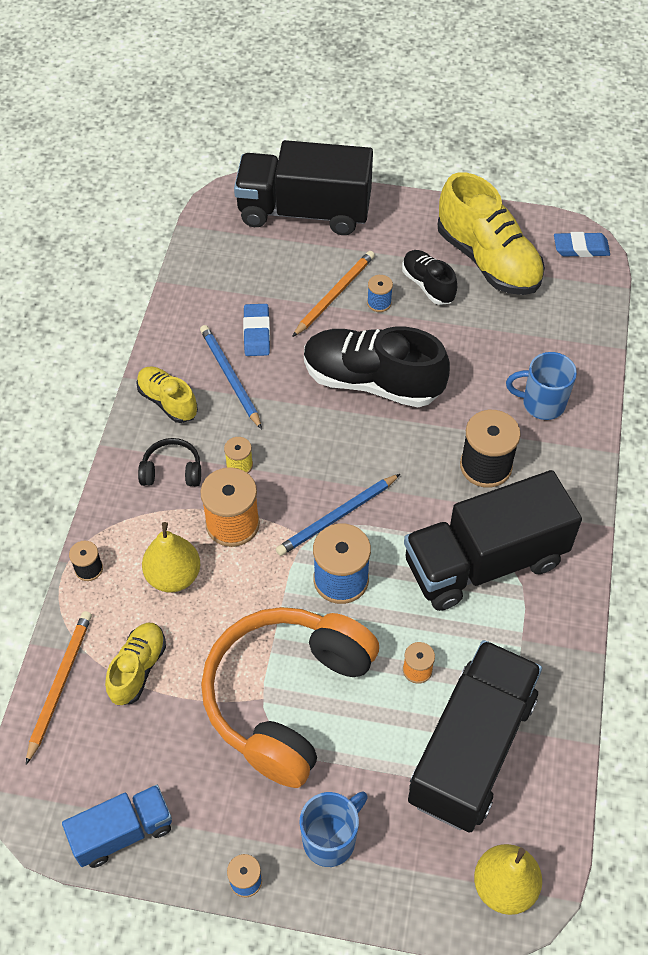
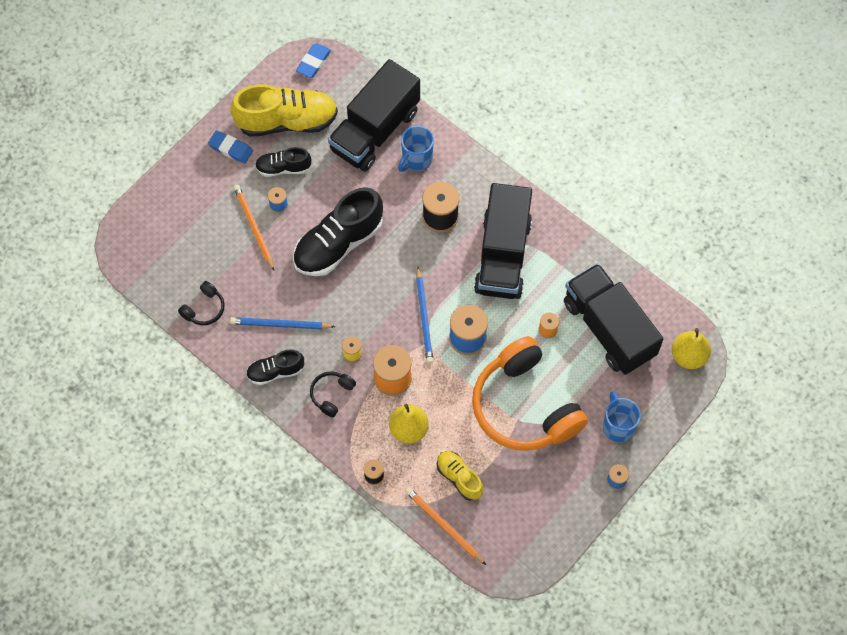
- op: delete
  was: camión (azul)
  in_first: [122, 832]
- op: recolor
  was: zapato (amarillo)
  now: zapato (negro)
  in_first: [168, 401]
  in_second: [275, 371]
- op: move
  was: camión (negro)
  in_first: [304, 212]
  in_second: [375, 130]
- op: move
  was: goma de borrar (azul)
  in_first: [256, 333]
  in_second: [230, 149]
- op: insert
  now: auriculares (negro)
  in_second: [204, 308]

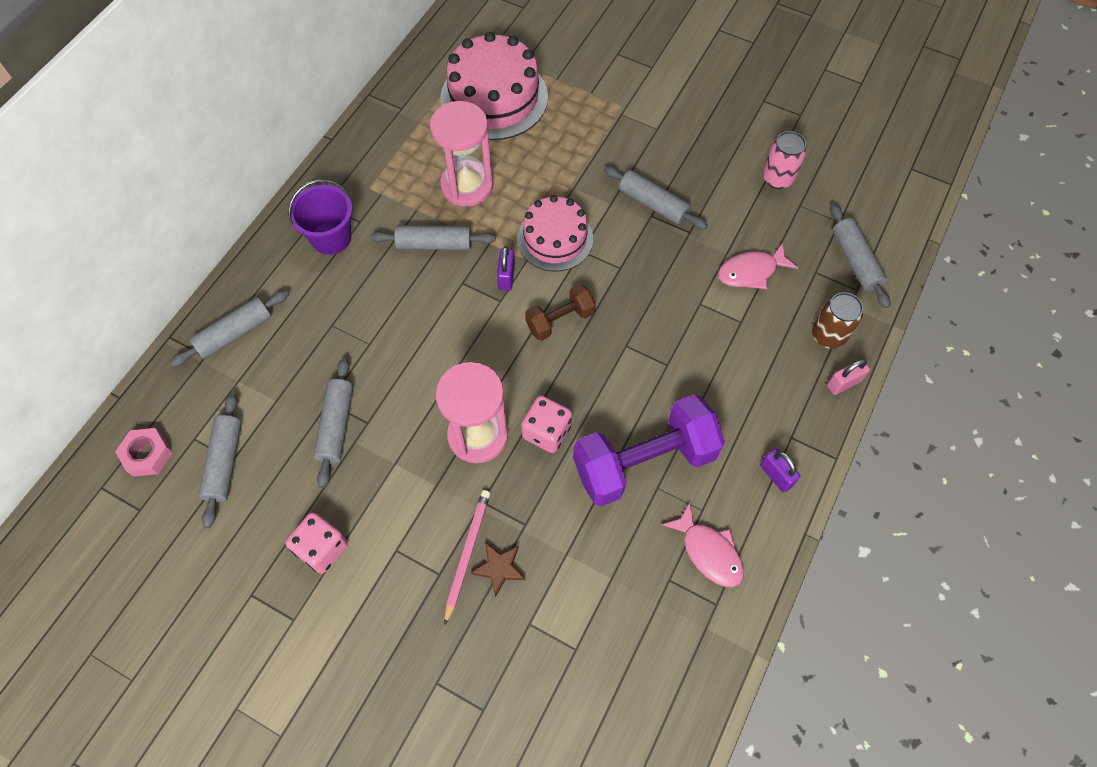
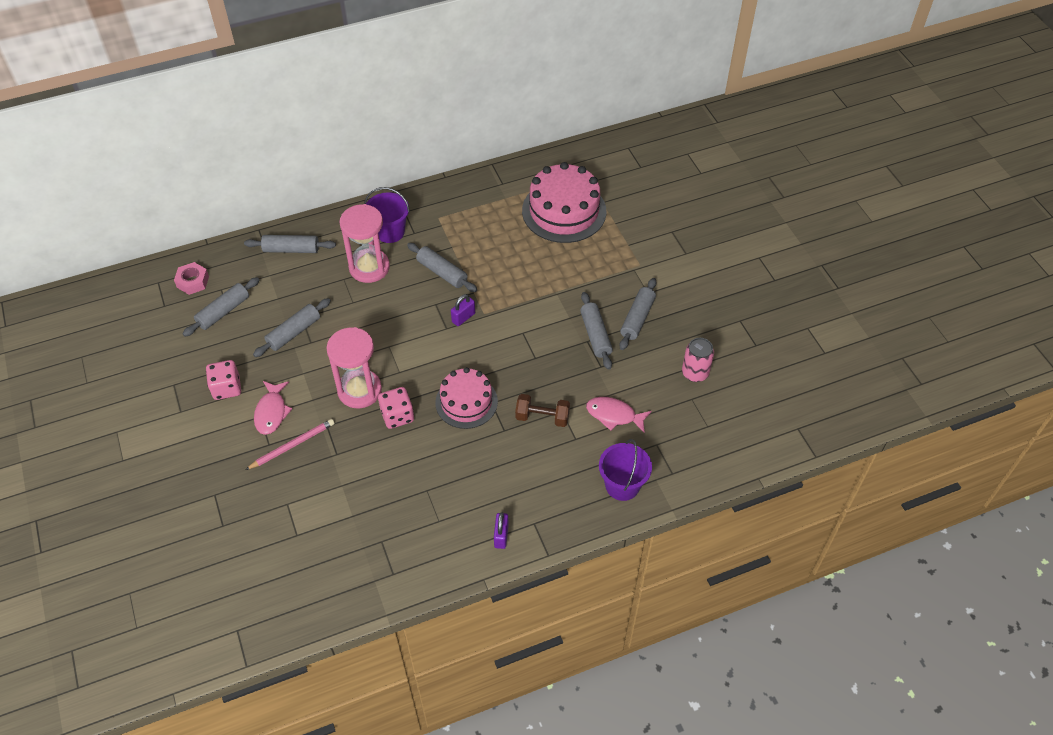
- op: move
  was: reloj de arena (rosa)
  in_first: [467, 186]
  in_second: [369, 267]
- op: delete
  was: estrella (marrón)
  in_first: [499, 568]
- op: move
  was: tarta (rosa)
  in_first: [555, 239]
  in_second: [466, 402]
- op: move
  was: mancuerna (marrón)
  in_first: [560, 320]
  in_second: [542, 417]
- op: delete
  was: mancuerna (morado)
  in_first: [644, 462]
- op: move
  was: pez (rosa)
  in_first: [708, 552]
  in_second: [271, 412]
- op: replace
  was: lata (marrón)
  now: balde (morado)
  in_first: [828, 335]
  in_second: [622, 485]
- op: delete
  was: candado (rosa)
  in_first: [843, 383]
- op: move
  was: rodillo (gris)
  in_first: [855, 261]
  in_second: [637, 318]

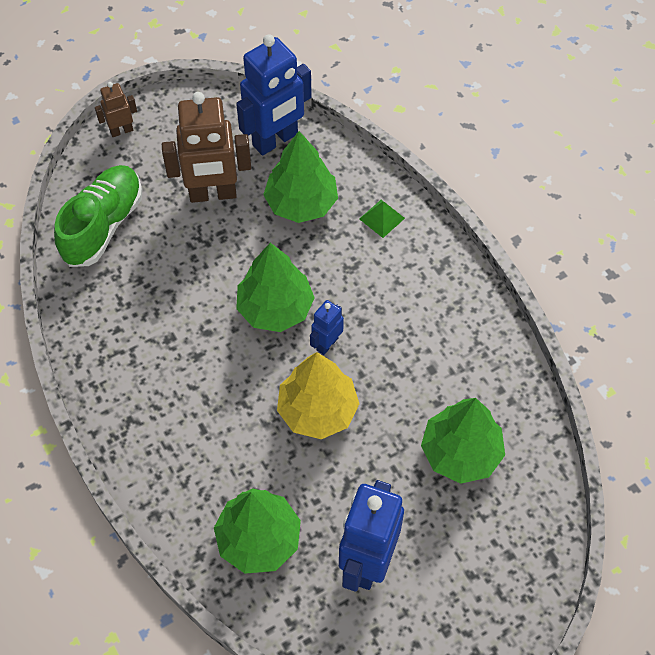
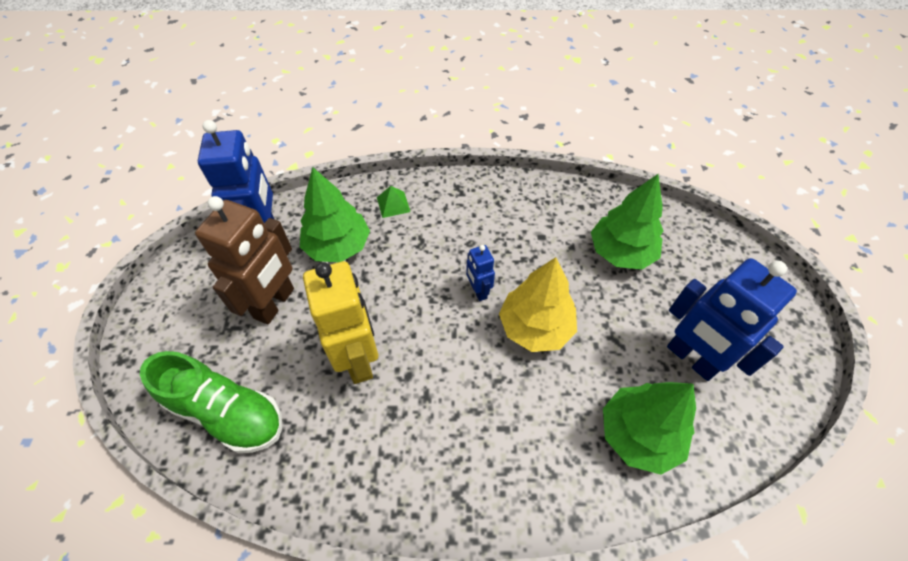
- op: rotate
  was: zapato (verde)
  in_first: [103, 225]
  in_second: [227, 412]
  clockwise: 150
- op: delete
  was: robot (marrón)
  in_first: [121, 130]
- op: delete
  was: árbol (verde)
  in_first: [275, 308]
- op: insert
  now: robot (amarillo)
  in_second: [359, 359]

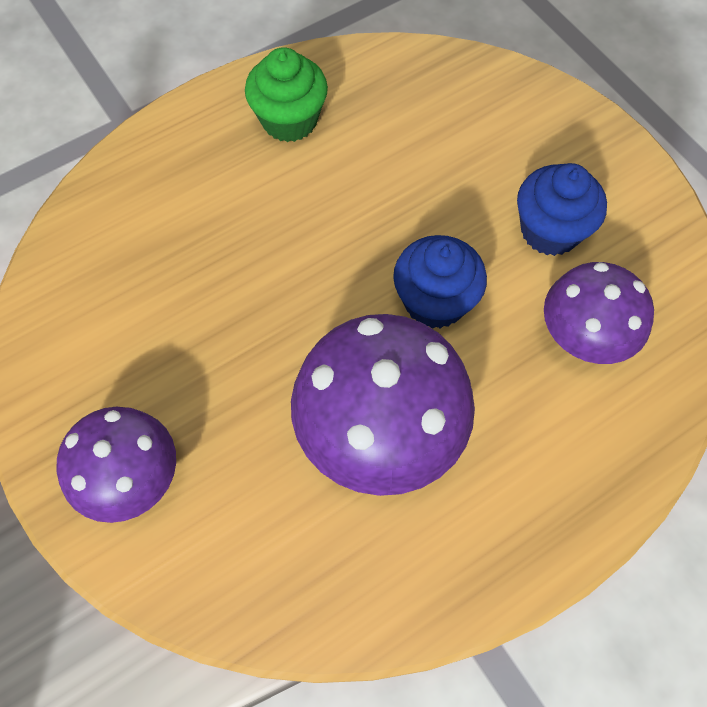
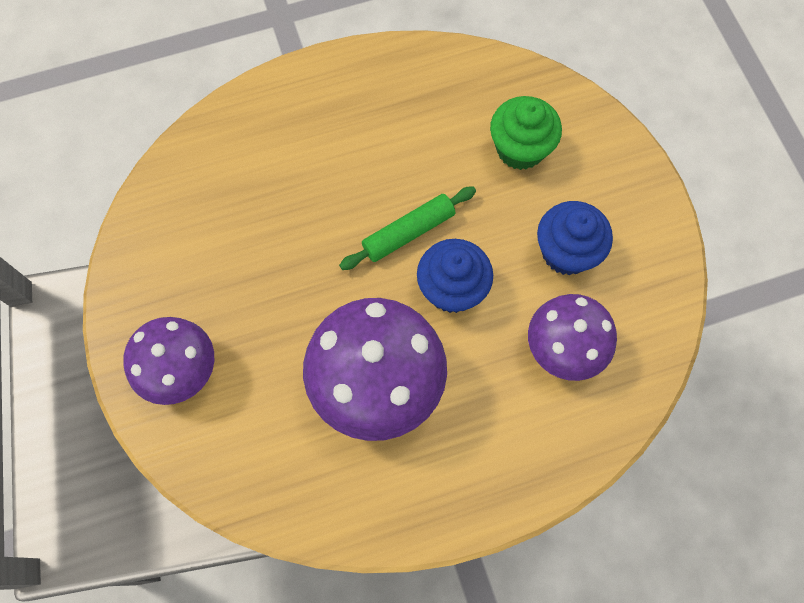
- op: move
  was: magdalena (verde)
  in_first: [289, 120]
  in_second: [520, 149]
- op: insert
  now: rodillo (verde)
  in_second: [408, 232]

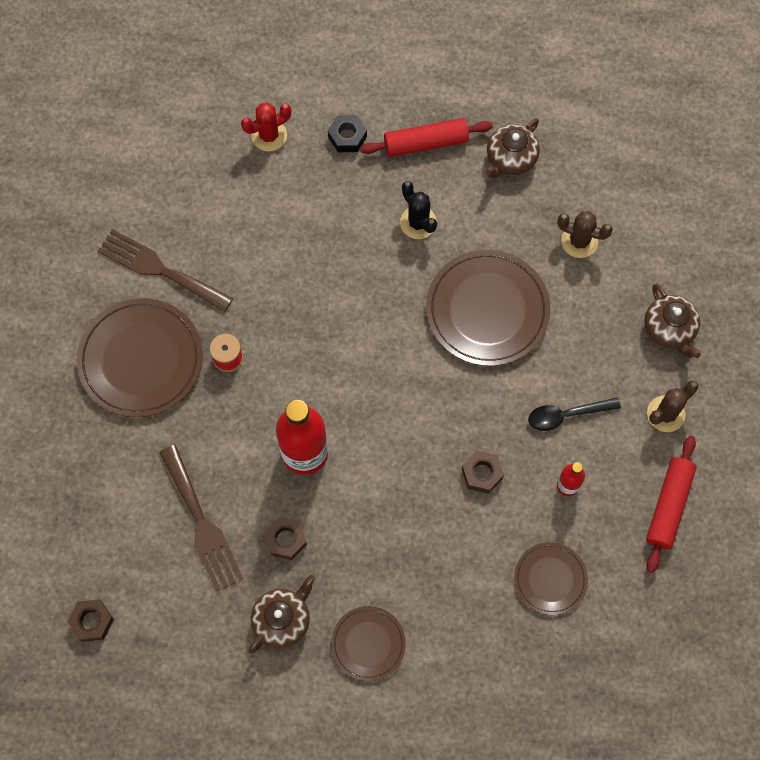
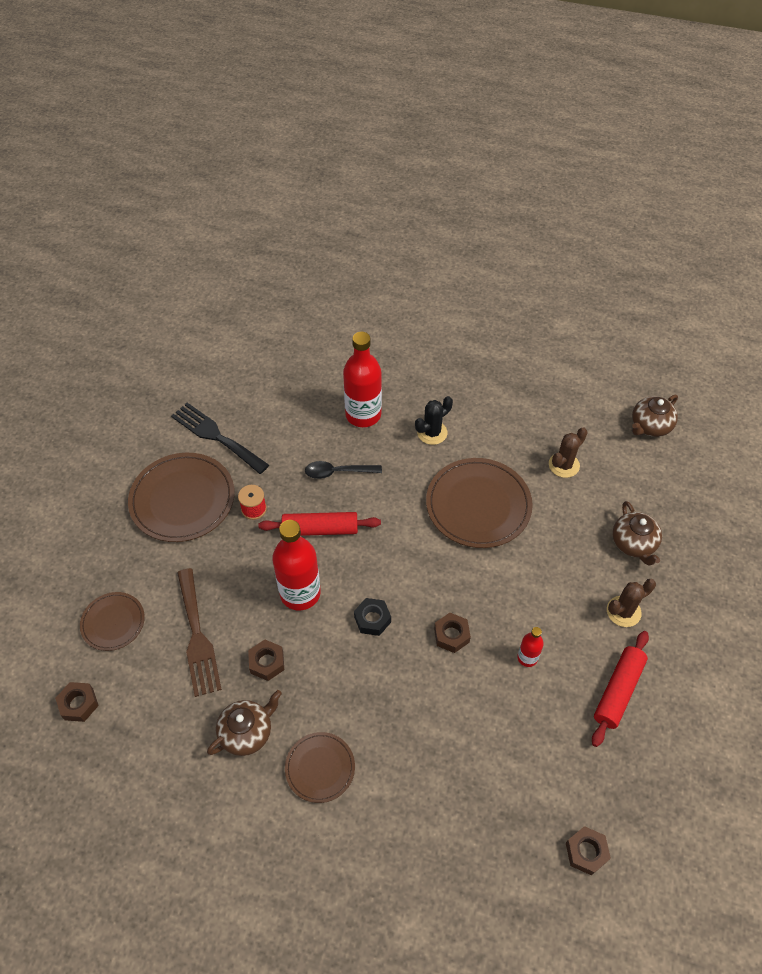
- op: recolor
  was: tenedor (marrón)
  now: tenedor (negro)
  in_first: [159, 269]
  in_second: [216, 436]
- op: delete
  was: cactus (rojo)
  in_first: [269, 135]
- op: move
  was: tuerca (negro)
  in_first: [347, 137]
  in_second: [372, 619]
- op: move
  was: rodillo (rojo)
  in_first: [426, 143]
  in_second: [320, 529]
- op: rotate
  was: cactus (negro)
  in_first: [418, 223]
  in_second: [432, 433]
  clockwise: 75
- op: move
  was: tetera (marrón)
  in_first: [510, 159]
  in_second: [650, 426]
- op: move
  was: plato (marrón)
  in_first: [550, 579]
  in_second: [113, 622]
- op: move
  was: cuchara (negro)
  in_first: [566, 415]
  in_second: [338, 472]
- op: rotate
  was: cactus (marrón)
  in_first: [579, 241]
  in_second: [564, 465]
  clockwise: -75
- op: insert
  now: botella (rojo)
  in_second: [363, 415]
- op: insert
  now: tuerca (marrón)
  in_second: [586, 852]

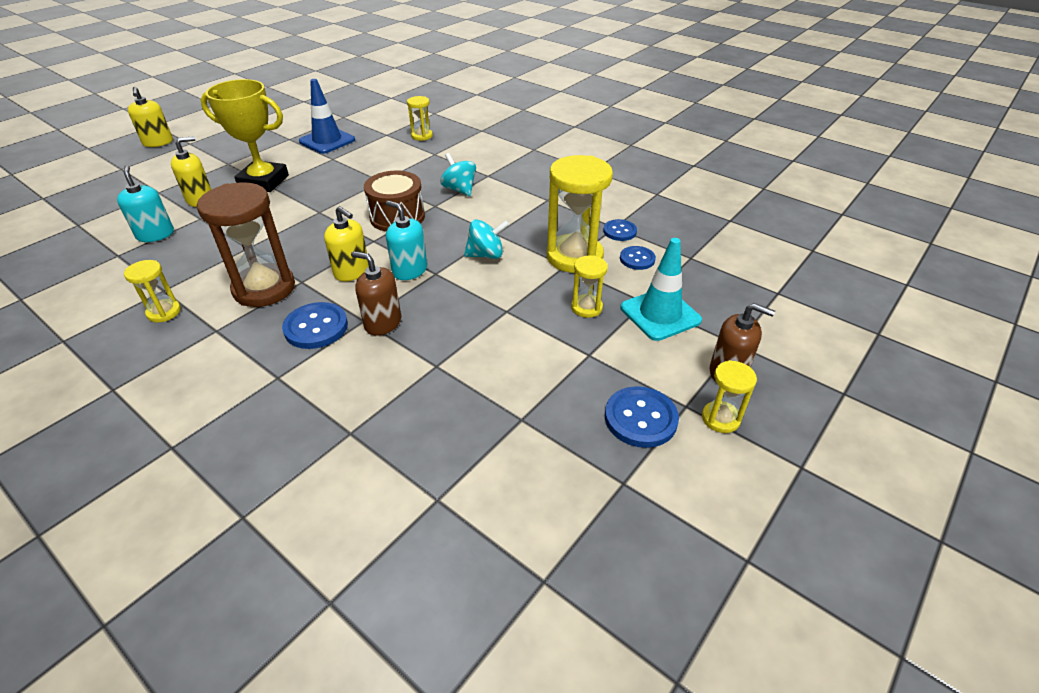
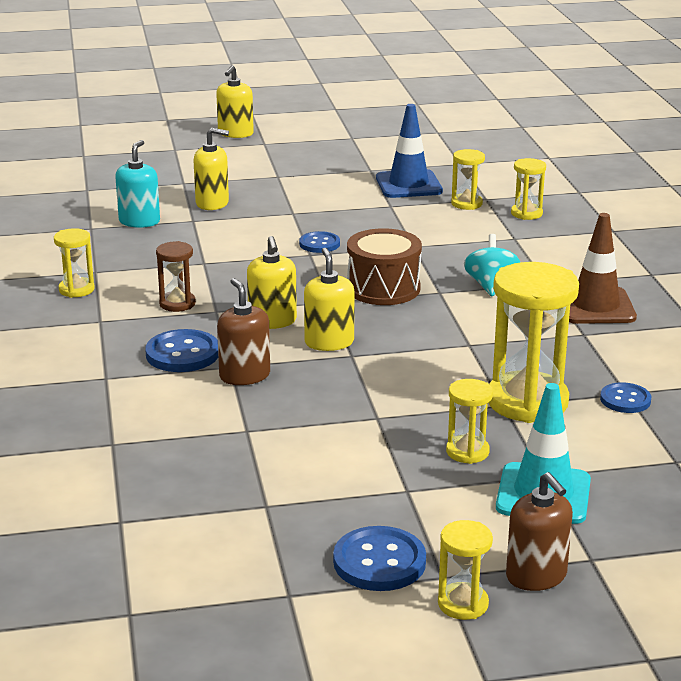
- op: resize
  was: reloj de arena (marrón)
  in_first: [264, 288]
  in_second: [177, 304]
  ratio: 0.5
- op: delete
  was: trofeo (amarillo)
  in_first: [264, 181]
- op: recolor
  was: dispensador de jabón (turquesa)
  now: dispensador de jabón (amarillo)
  in_first: [409, 270]
  in_second: [329, 342]
- op: delete
  was: peonza (turquesa)
  in_first: [486, 255]
- op: move
  was: botón (azul)
  in_first: [637, 259]
  in_second: [319, 244]
- op: insert
  now: reloj de arena (amarillo)
  in_second: [466, 204]
- op: insert
  now: cono de tráfico (marrón)
  in_second: [595, 306]

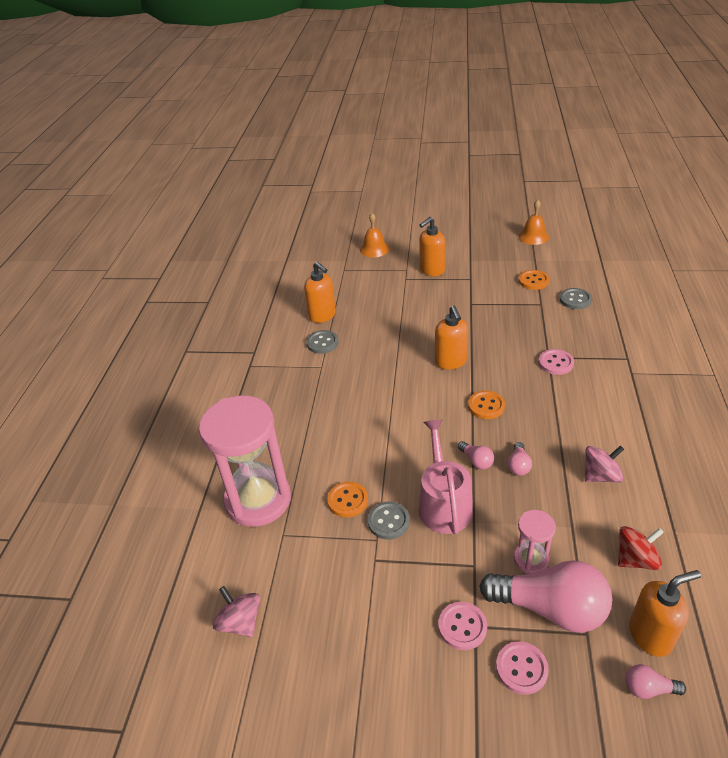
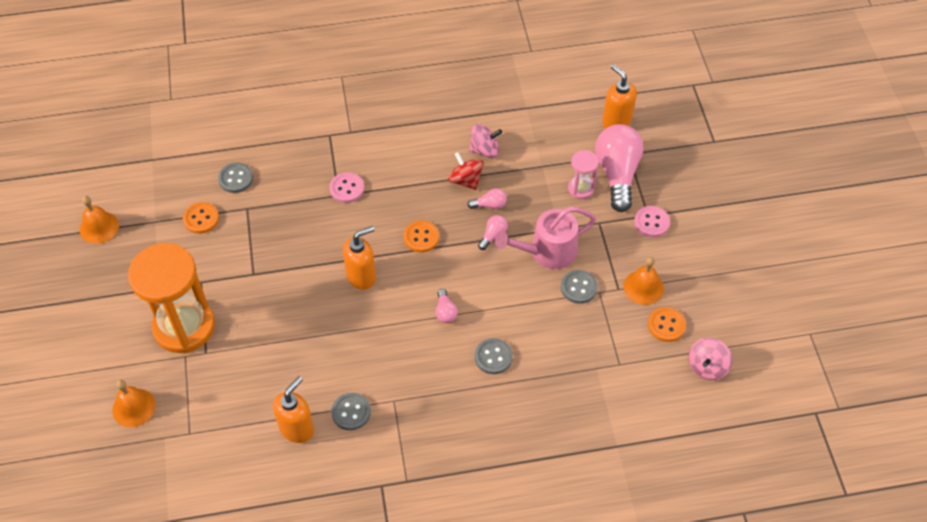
- op: delete
  was: reloj de arena (rosa)
  in_first: [258, 500]
- op: move
  was: botón (naranja)
  in_first: [347, 500]
  in_second: [666, 325]
- op: replace
  was: dispensador de jabón (naranja)
  now: reloj de arena (naranja)
  in_first: [431, 270]
  in_second: [184, 326]
- op: delete
  was: botón (rosa)
  in_first: [521, 668]
- op: rotate
  was: peonza (rosa)
  in_first: [600, 476]
  in_second: [485, 150]
  clockwise: 120
- op: move
  was: peonza (rojo)
  in_first: [636, 559]
  in_second: [466, 180]
- op: move
  was: bombilla (rosa)
  in_first: [648, 688]
  in_second: [445, 311]
- op: insert
  now: botón (gris)
  in_second: [493, 357]
- op: insert
  now: campana (naranja)
  in_second: [643, 287]

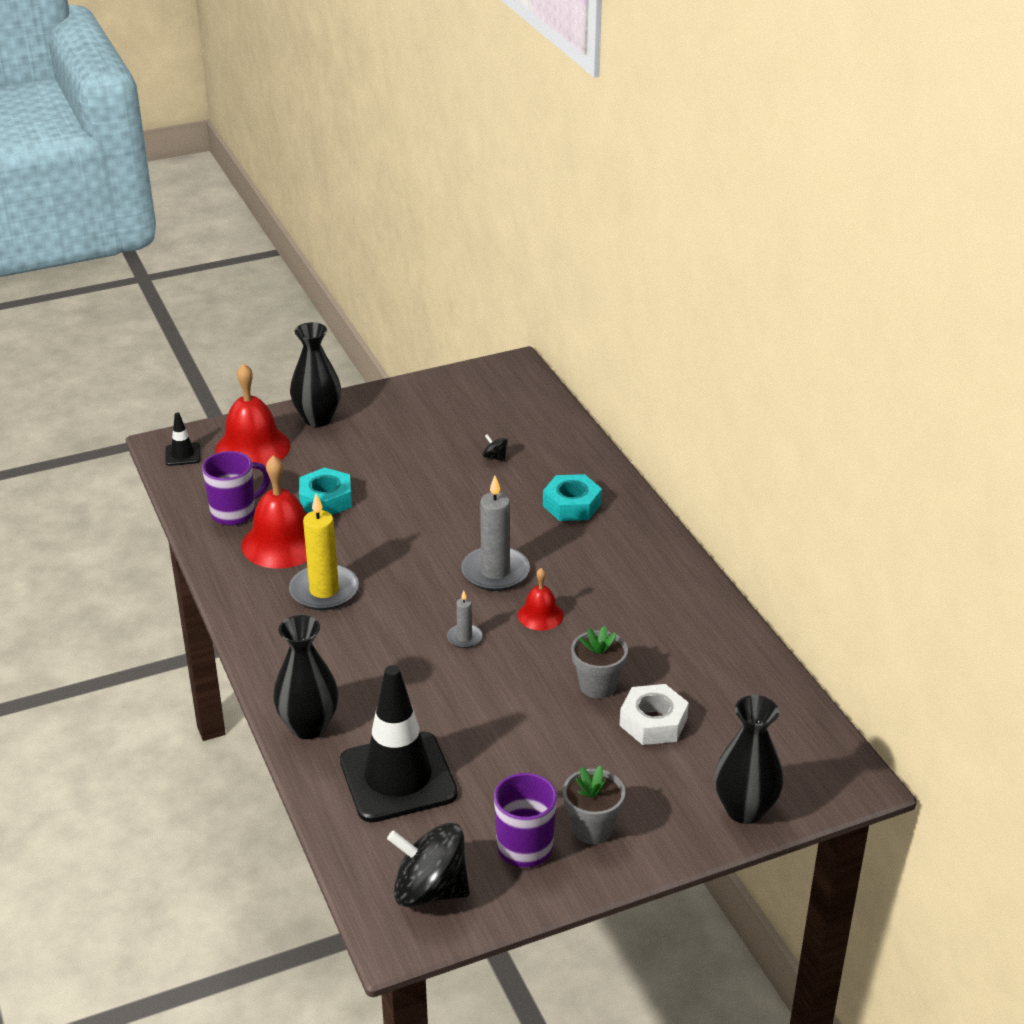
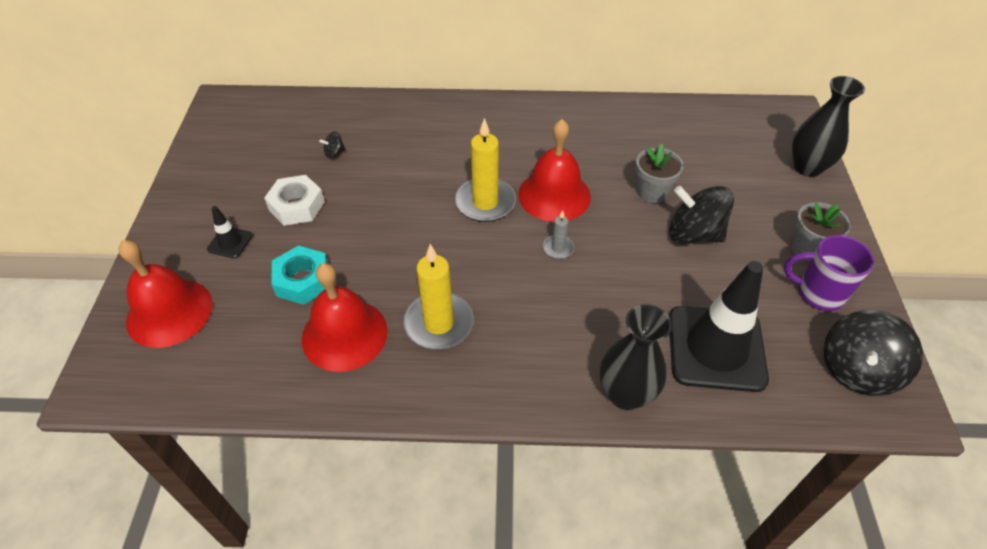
- op: move
  was: cono de tráfico (negro)
  in_first: [182, 454]
  in_second: [230, 242]
- op: delete
  was: taza (morado)
  in_first: [235, 513]
- op: delete
  was: florero (negro)
  in_first: [318, 419]
- op: recolor
  was: vela (gris)
  now: vela (amarillo)
  in_first: [495, 572]
  in_second: [485, 202]
- op: resize
  was: campana (rojo)
  in_first: [540, 615]
  in_second: [554, 195]
  ratio: 1.85
- op: delete
  was: tuerca (turquesa)
  in_first: [571, 505]
- op: move
  was: tuerca (blanco)
  in_first: [653, 722]
  in_second: [297, 206]
- op: insert
  now: peonza (negro)
  in_second: [693, 234]

